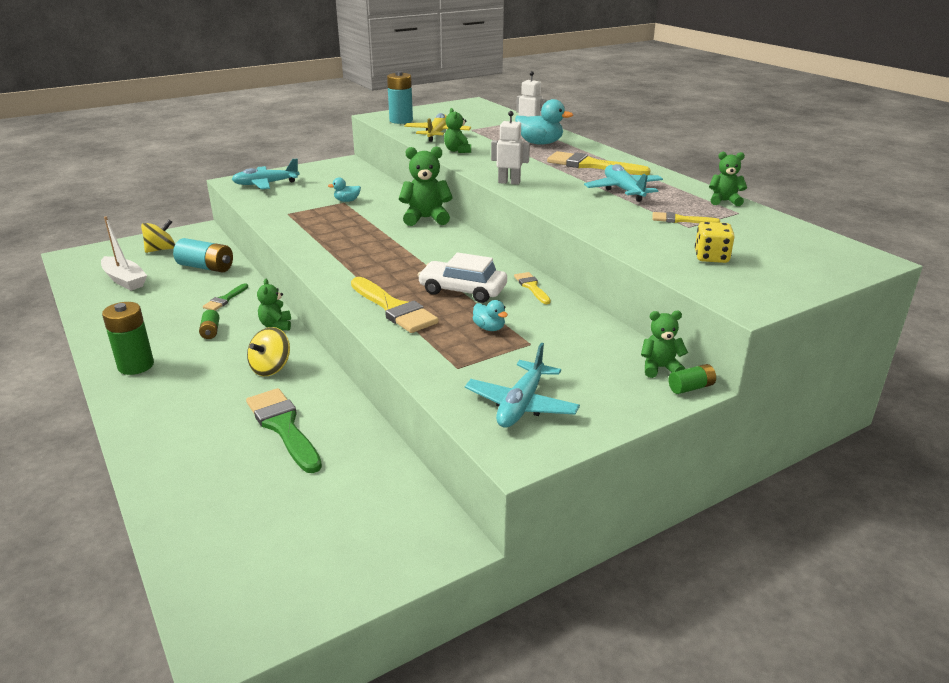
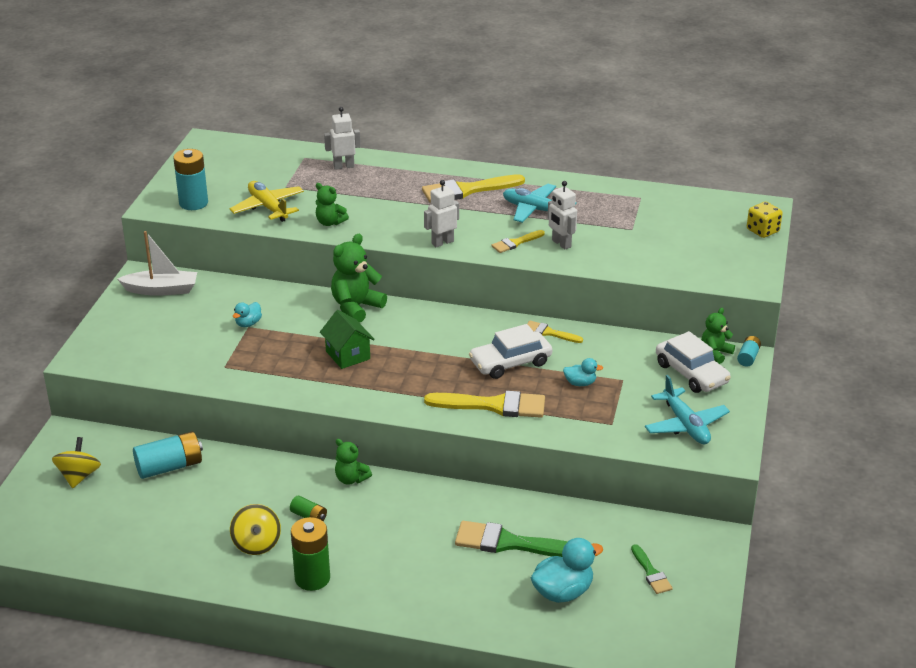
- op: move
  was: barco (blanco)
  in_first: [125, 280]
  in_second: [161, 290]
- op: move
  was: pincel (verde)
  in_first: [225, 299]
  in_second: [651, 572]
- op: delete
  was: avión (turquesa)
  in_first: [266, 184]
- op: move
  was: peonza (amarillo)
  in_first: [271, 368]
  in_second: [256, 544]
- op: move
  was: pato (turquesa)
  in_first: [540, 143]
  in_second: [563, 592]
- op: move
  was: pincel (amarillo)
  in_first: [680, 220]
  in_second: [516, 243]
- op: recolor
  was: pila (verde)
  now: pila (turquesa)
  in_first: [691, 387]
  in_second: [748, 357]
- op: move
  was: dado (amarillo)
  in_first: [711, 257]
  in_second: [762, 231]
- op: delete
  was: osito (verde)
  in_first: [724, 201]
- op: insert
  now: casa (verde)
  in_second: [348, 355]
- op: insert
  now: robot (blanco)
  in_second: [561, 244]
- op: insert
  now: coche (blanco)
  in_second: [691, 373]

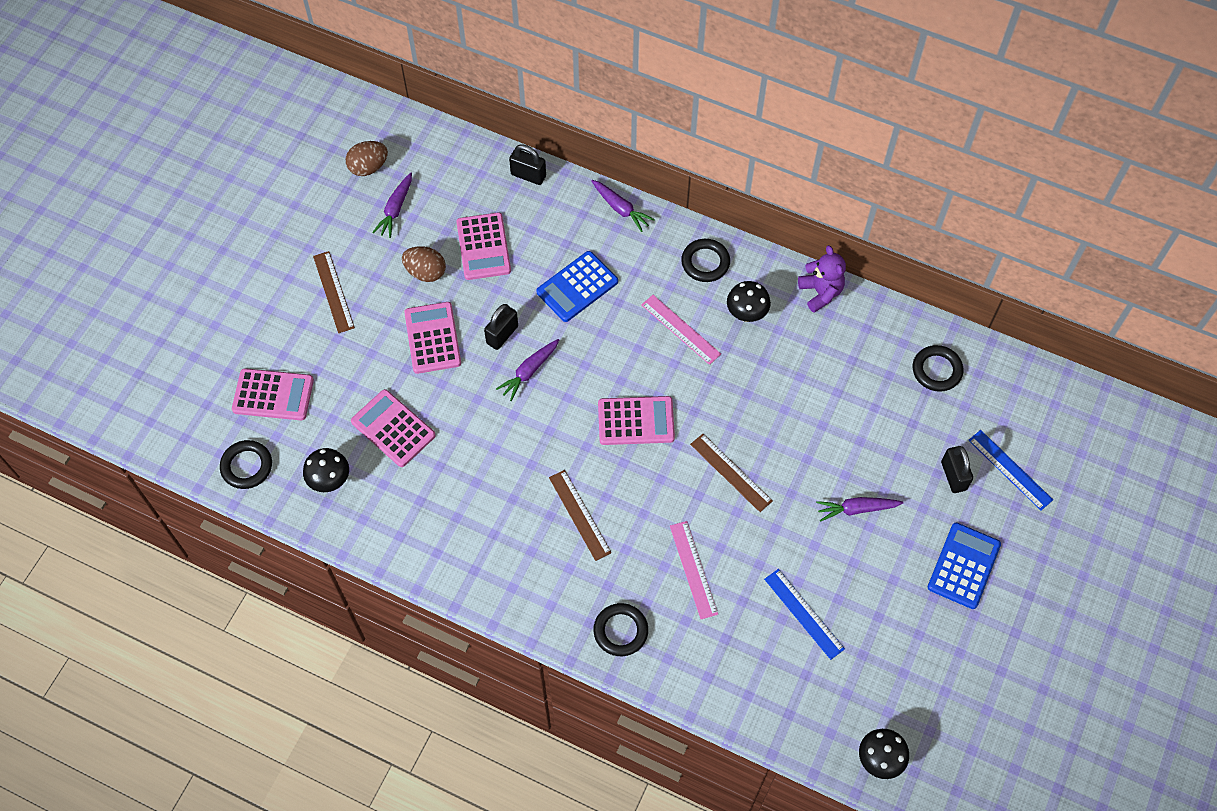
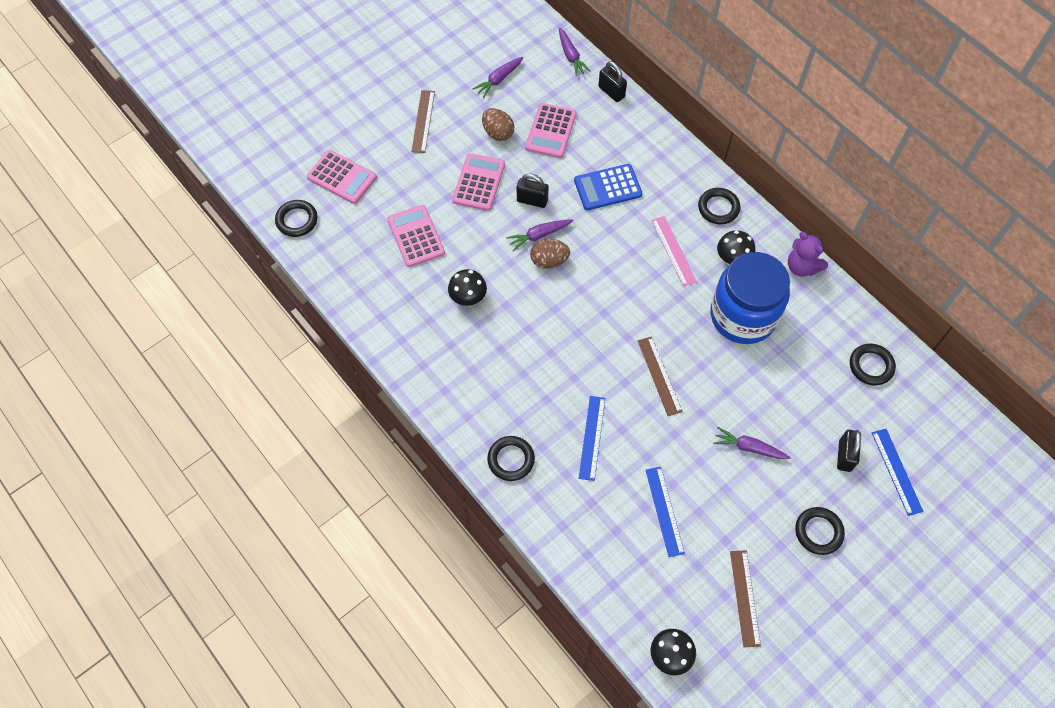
- op: move
  was: seta (negro)
  in_first: [330, 480]
  in_second: [468, 298]
- op: move
  was: huevo (marrón)
  in_first: [368, 167]
  in_second: [549, 261]
- op: rotate
  was: candado (negro)
  in_first: [502, 335]
  in_second: [532, 200]
  clockwise: 45
- op: move
  was: regla (marrón)
  in_first: [579, 515]
  in_second: [745, 598]
- op: move
  was: zanahoria (morado)
  in_first: [620, 208]
  in_second: [571, 56]
- op: delete
  was: calculadora (rosa)
  in_first: [636, 421]
- op: recolor
  was: regla (rosa)
  now: regla (azul)
  in_first: [693, 569]
  in_second: [592, 437]
- op: rotate
  was: osito (morado)
  in_first: [820, 292]
  in_second: [802, 267]
  clockwise: 135
- op: replace
  was: calculadora (azul)
  now: anillo (negro)
  in_first: [964, 566]
  in_second: [818, 532]
- op: insert
  now: tarro (azul)
  in_second: [743, 316]

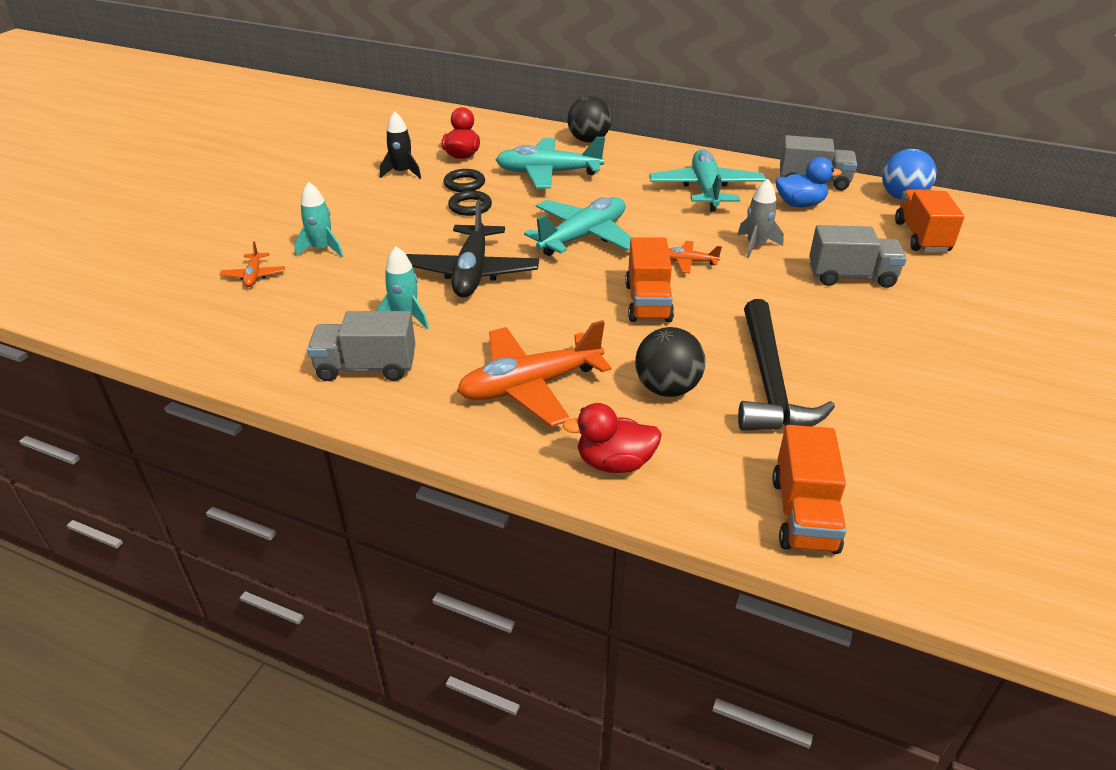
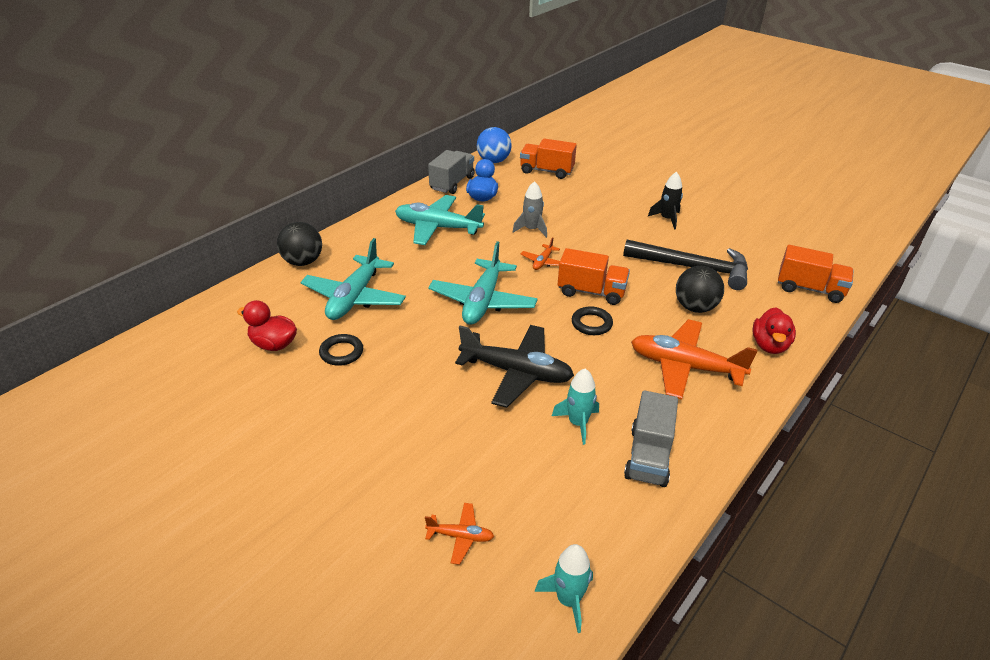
- op: move
  was: cohete (turquesa)
  in_first: [322, 249]
  in_second: [568, 600]
- op: move
  was: cohete (negro)
  in_first: [402, 172]
  in_second: [667, 219]
- op: move
  was: anillo (negro)
  in_first: [470, 207]
  in_second: [591, 324]
- op: rotate
  was: avión (naranja)
  in_first: [530, 386]
  in_second: [685, 367]
  clockwise: 120
- op: rotate
  was: avión (turquesa)
  in_first: [583, 237]
  in_second: [483, 301]
  clockwise: -135
- op: delete
  was: camión (gris)
  in_first: [851, 276]

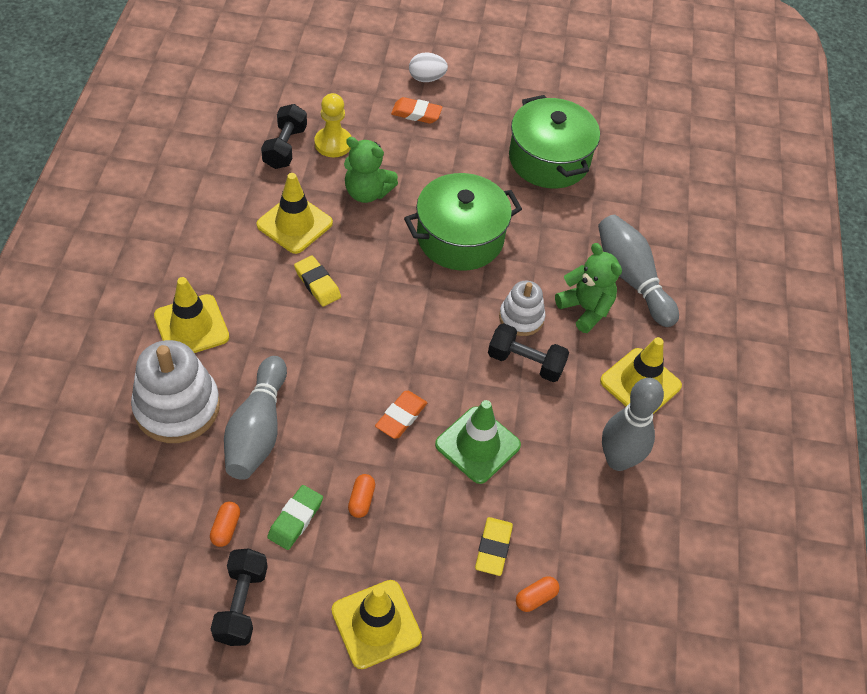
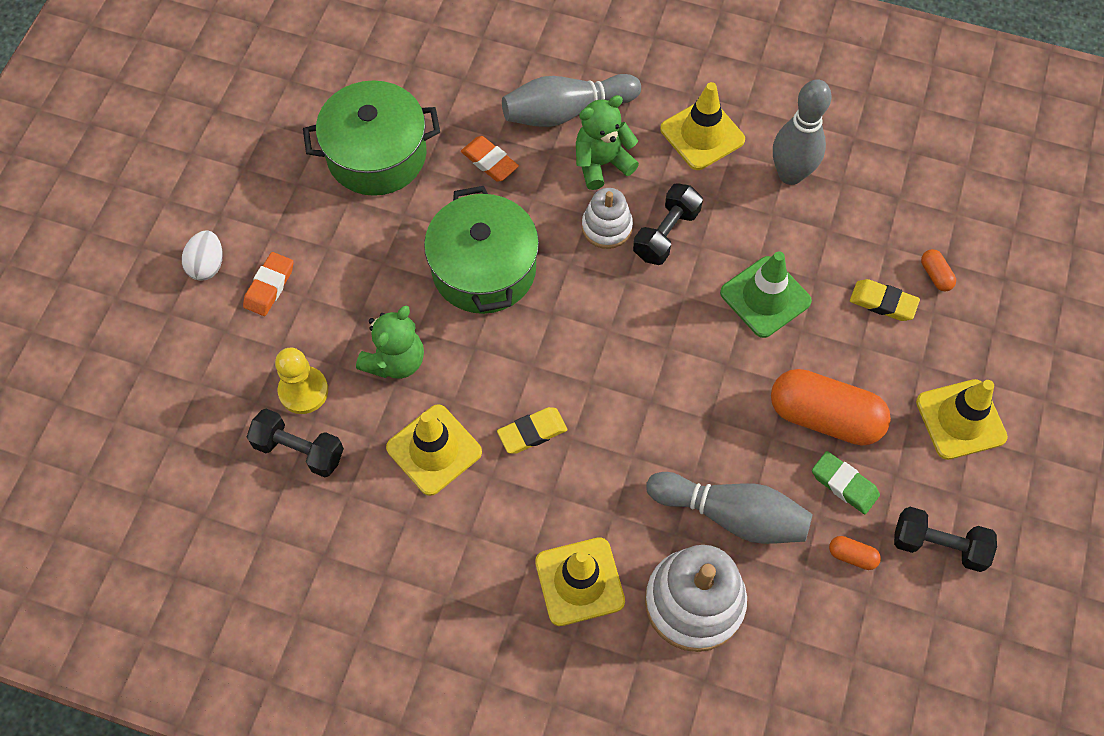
- op: resize
  was: cápsula (naranja)
  in_first: [361, 500]
  in_second: [824, 417]
  ratio: 2.41
- op: move
  was: goma de borrar (naranja)
  in_first: [401, 417]
  in_second: [489, 161]

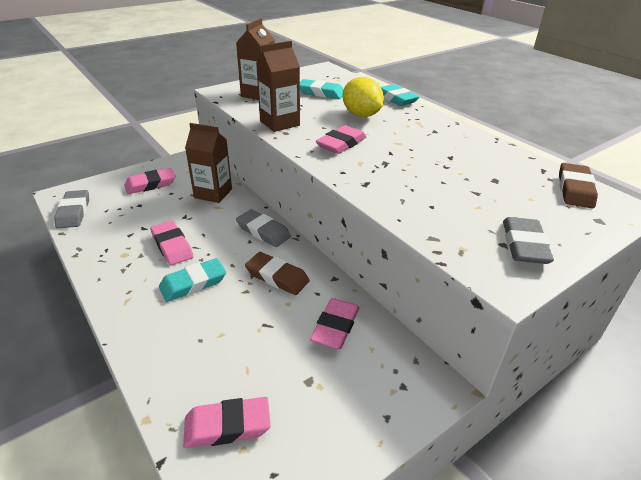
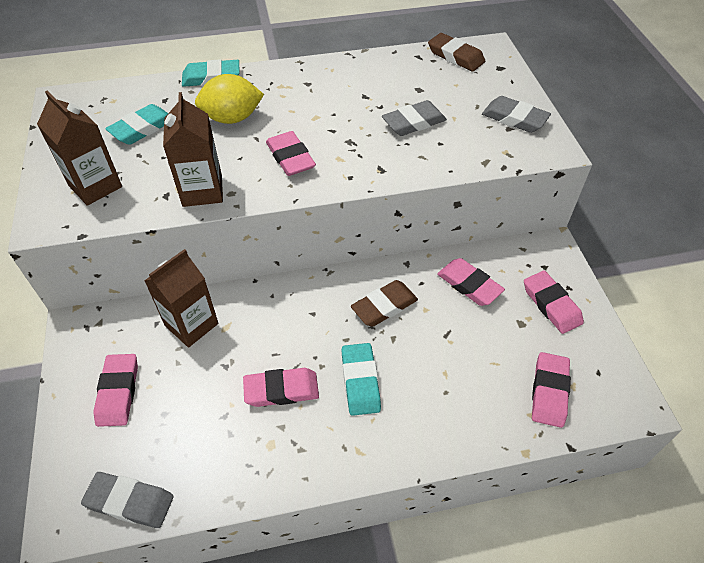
- op: move
  was: goma de borrar (gris)
  in_first: [263, 231]
  in_second: [413, 122]
- op: insert
  now: goma de borrar (rosa)
  in_second: [551, 304]

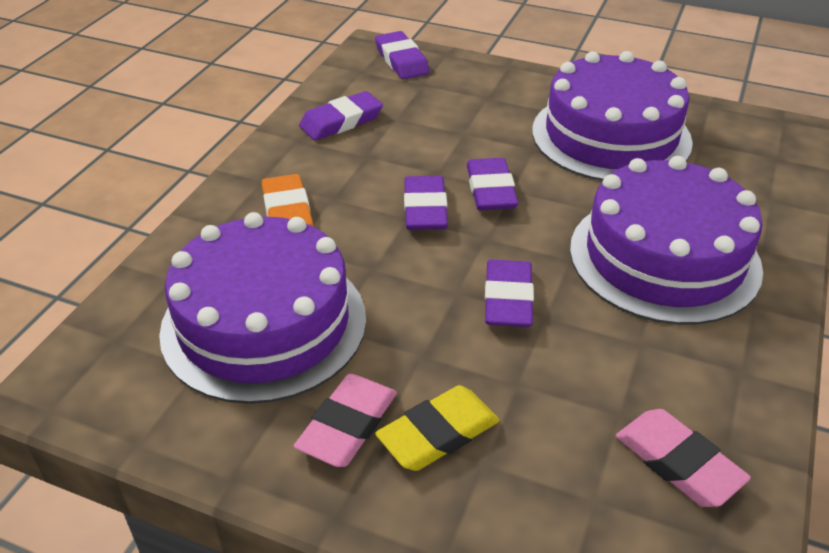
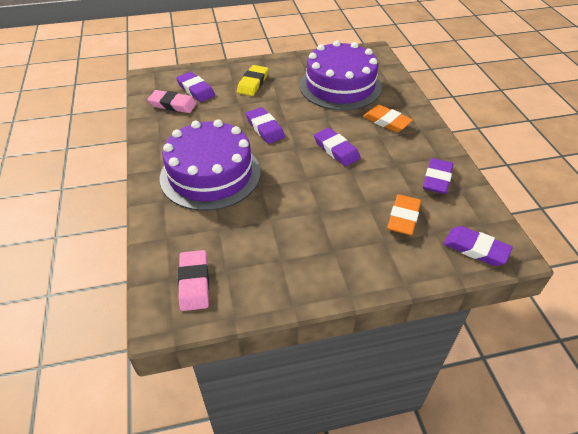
- op: move
  was: goma de borrar (rosa)
  in_first: [347, 425]
  in_second: [194, 282]
- op: move
  was: goma de borrar (morado)
  in_first: [490, 190]
  in_second: [196, 90]
- op: delete
  was: tarta (morado)
  in_first: [611, 136]
- op: insert
  now: goma de borrar (naranja)
  in_second: [403, 217]

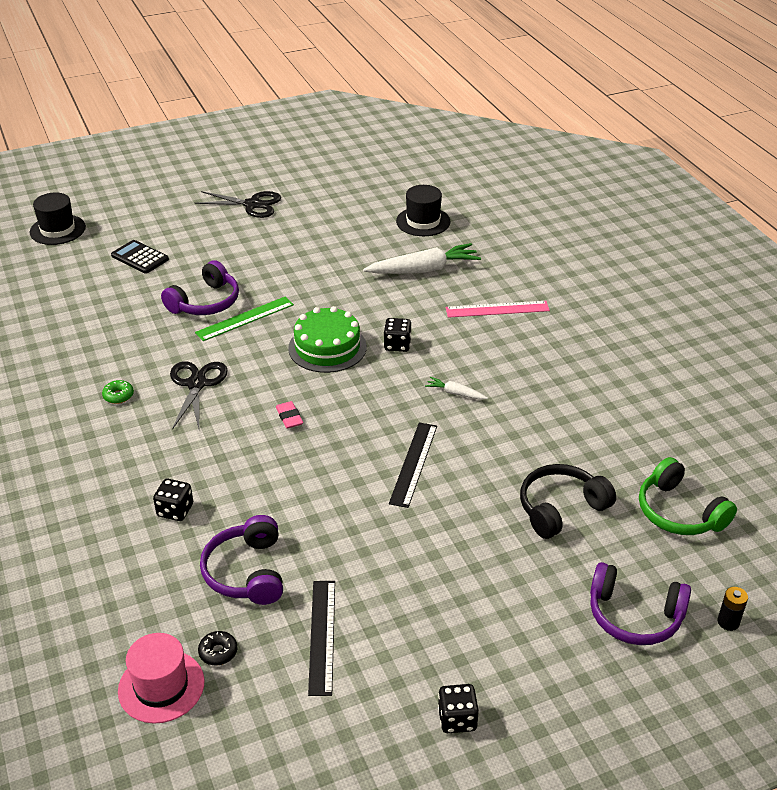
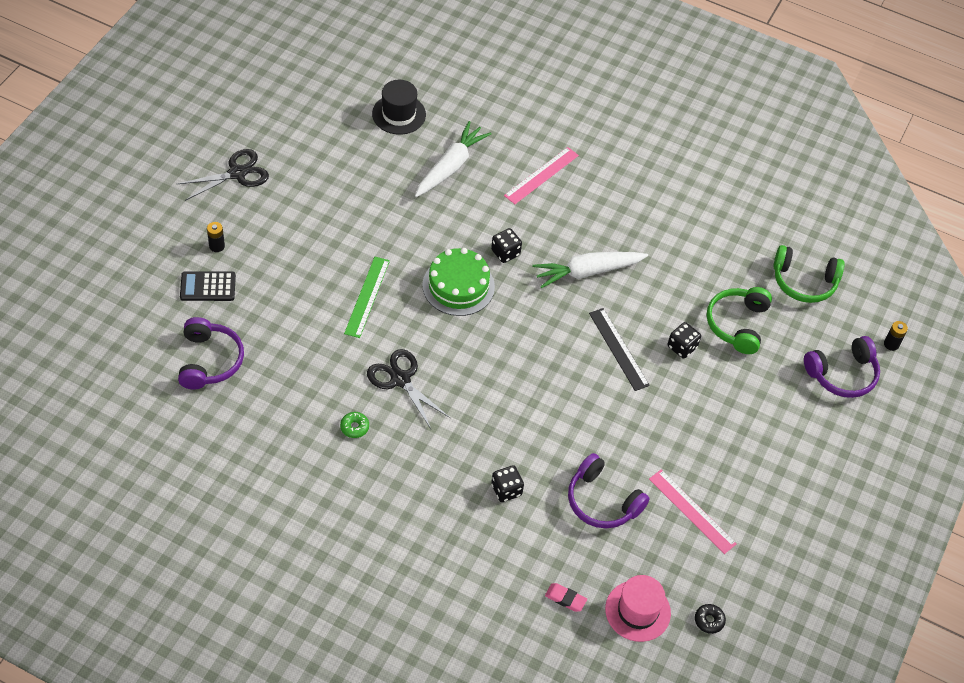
- op: delete
  was: sombrero (negro)
  in_first: [57, 230]
- op: move
  was: auriculares (morado)
  in_first: [205, 302]
  in_second: [209, 361]
- op: move
  was: rosquilla (negro)
  in_first: [218, 652]
  in_second: [709, 620]
- op: move
  was: goma de borrar (rosa)
  in_first: [289, 417]
  in_second: [565, 598]
- op: recolor
  was: regla (negro)
  now: regla (rosa)
  in_first: [322, 636]
  in_second: [692, 511]
- op: resize
  was: zanahoria (blanco)
  in_first: [455, 393]
  in_second: [587, 272]
  ratio: 2.1
- op: move
  was: dado (negro)
  in_first: [457, 719]
  in_second: [682, 347]
- op: recolor
  was: auriculares (negro)
  now: auriculares (verde)
  in_first: [561, 508]
  in_second: [737, 324]
- op: insert
  now: pila (negro)
  in_second: [217, 246]

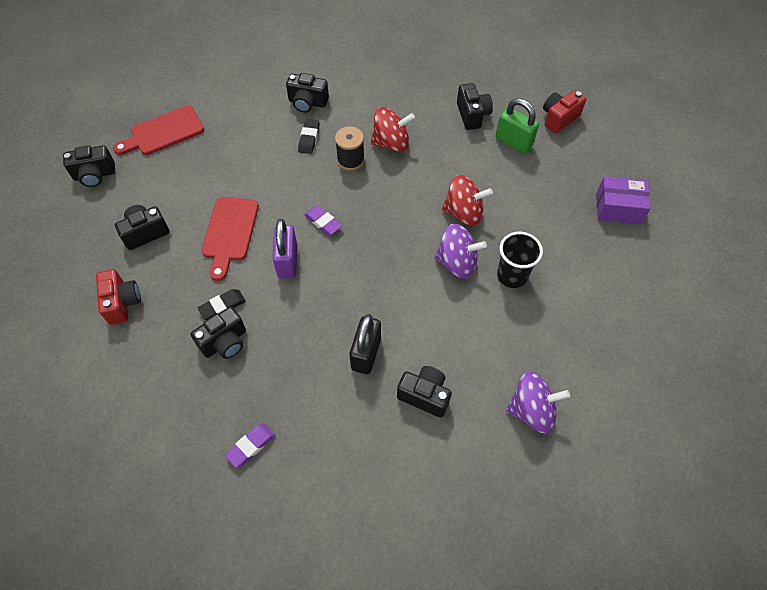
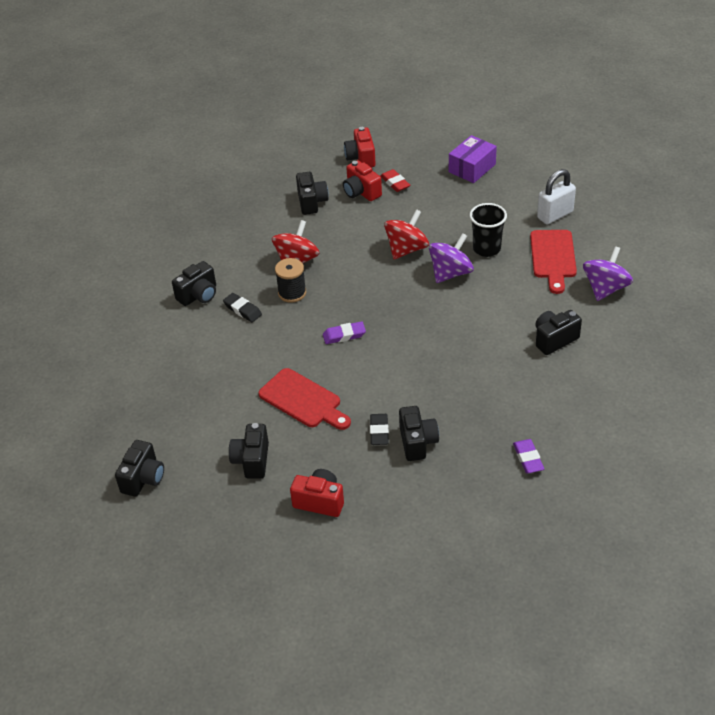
- op: move
  was: tabla de cortar (rojo)
  in_first: [163, 132]
  in_second: [553, 257]
- op: delete
  was: candado (morado)
  in_first: [287, 261]
- op: delete
  was: candado (negro)
  in_first: [366, 353]
- op: rotate
  was: cámara (negro)
  in_first: [472, 115]
  in_second: [312, 202]
  clockwise: 60
- op: replace
  was: candado (verde)
  now: cámara (rojo)
  in_first: [513, 142]
  in_second: [361, 192]
- op: insert
  now: goma de borrar (rojo)
  in_second: [395, 183]
- op: insert
  now: candado (blanco)
  in_second: [555, 215]

